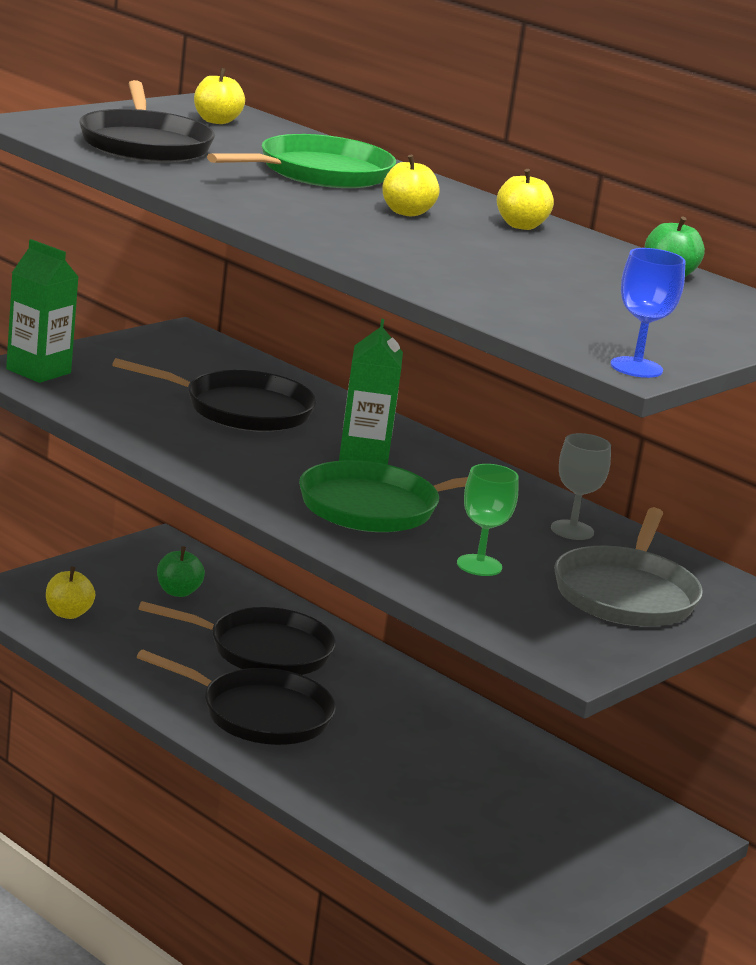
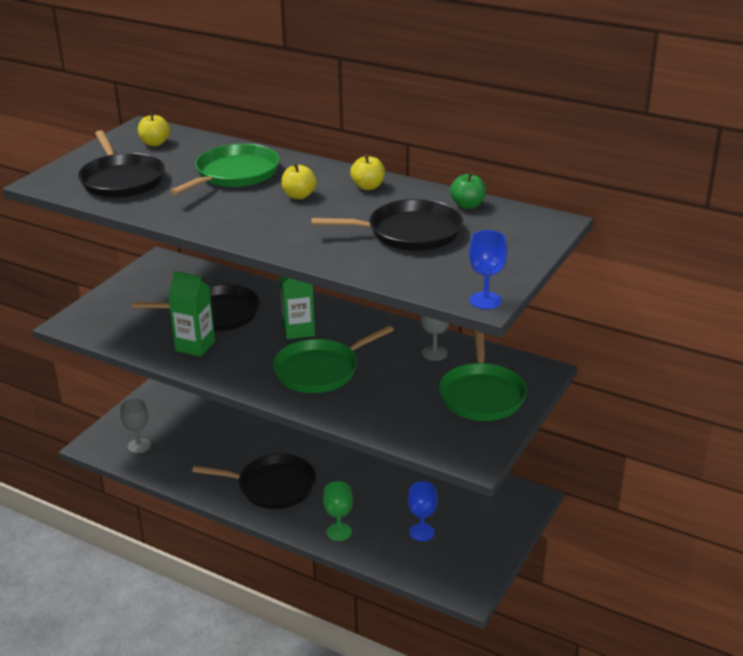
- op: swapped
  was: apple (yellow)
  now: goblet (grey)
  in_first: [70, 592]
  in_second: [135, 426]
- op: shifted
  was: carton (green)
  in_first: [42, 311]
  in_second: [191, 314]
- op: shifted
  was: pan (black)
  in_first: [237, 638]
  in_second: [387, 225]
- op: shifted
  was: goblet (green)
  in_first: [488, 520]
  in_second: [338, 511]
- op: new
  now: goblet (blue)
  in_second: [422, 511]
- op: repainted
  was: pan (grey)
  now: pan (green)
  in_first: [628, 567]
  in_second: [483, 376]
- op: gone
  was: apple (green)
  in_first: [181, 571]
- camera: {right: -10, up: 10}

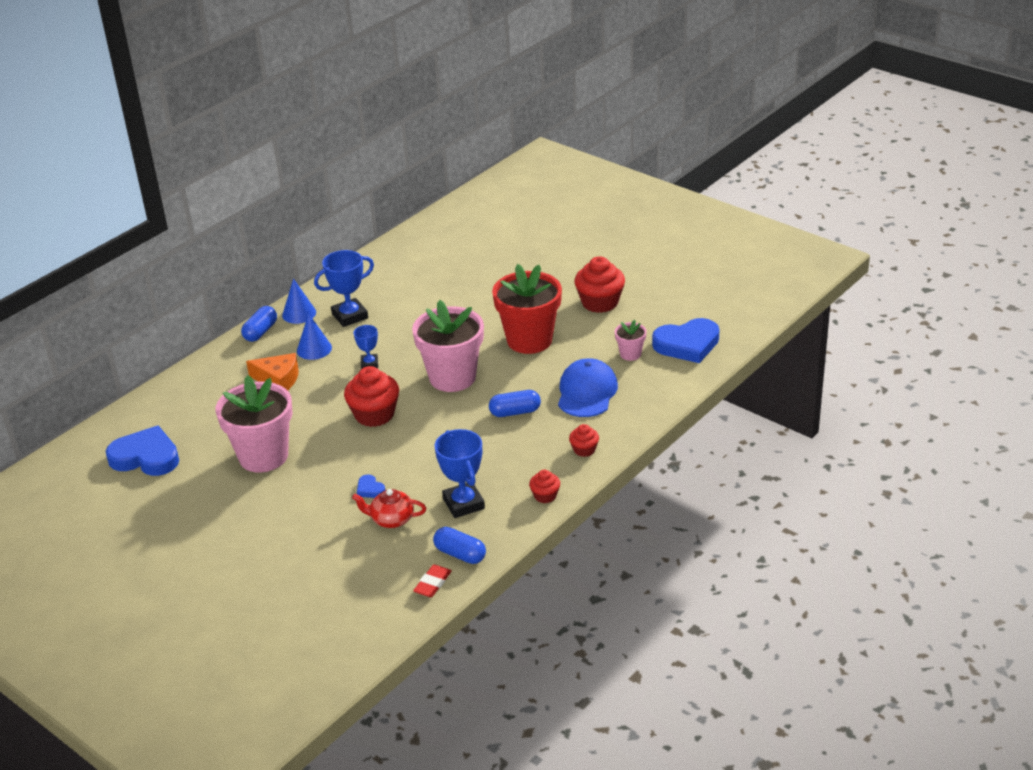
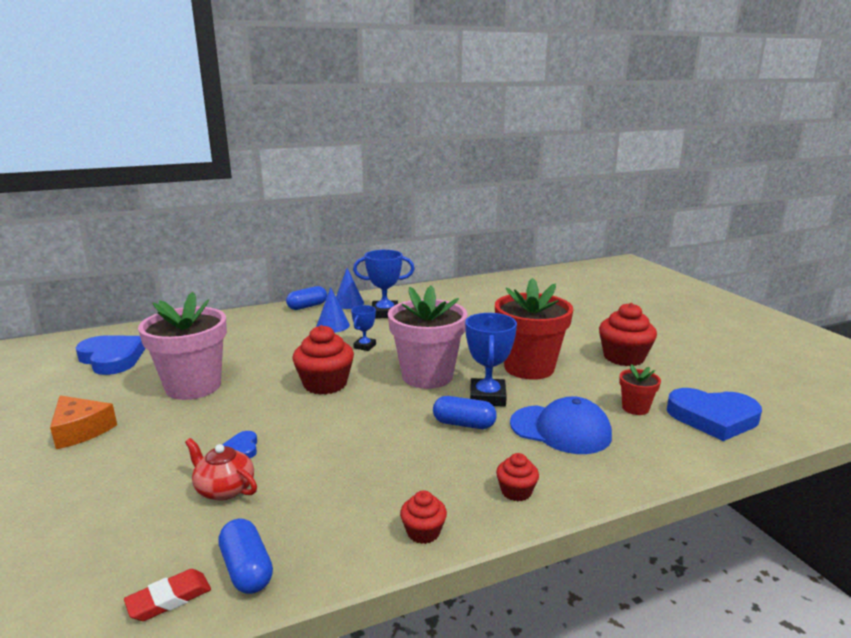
- op: shifted
  was: cheese (orange)
  in_first: [272, 372]
  in_second: [83, 422]
- op: shifted
  was: trophy (blue)
  in_first: [460, 473]
  in_second: [491, 360]
- op: rotated
  was: cap (blue)
  in_first: [588, 387]
  in_second: [561, 425]
  clockwise: 75
- op: repainted
  was: flower pot (pink)
  now: flower pot (red)
  in_first: [631, 340]
  in_second: [640, 389]
- camera: {right: 25, up: -15}

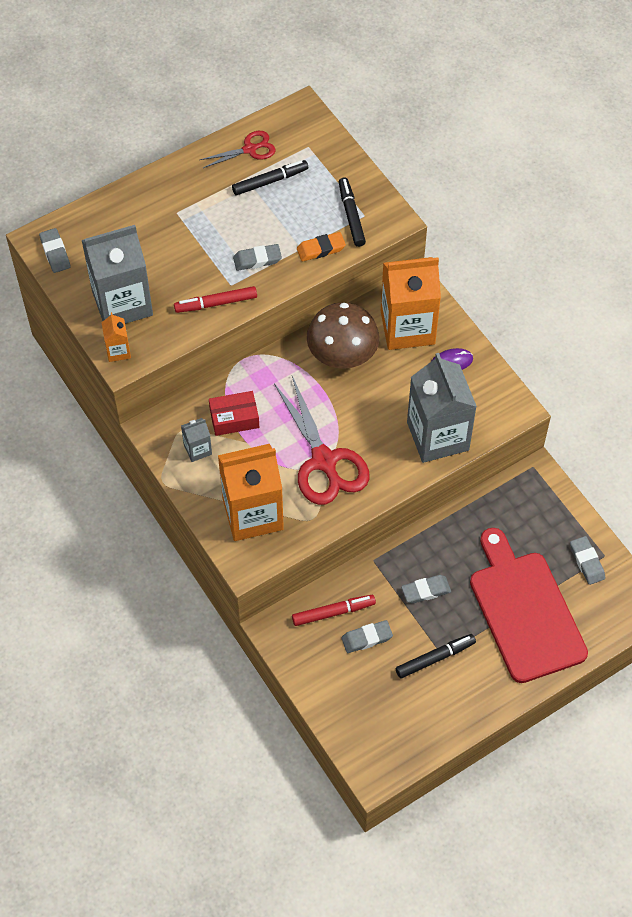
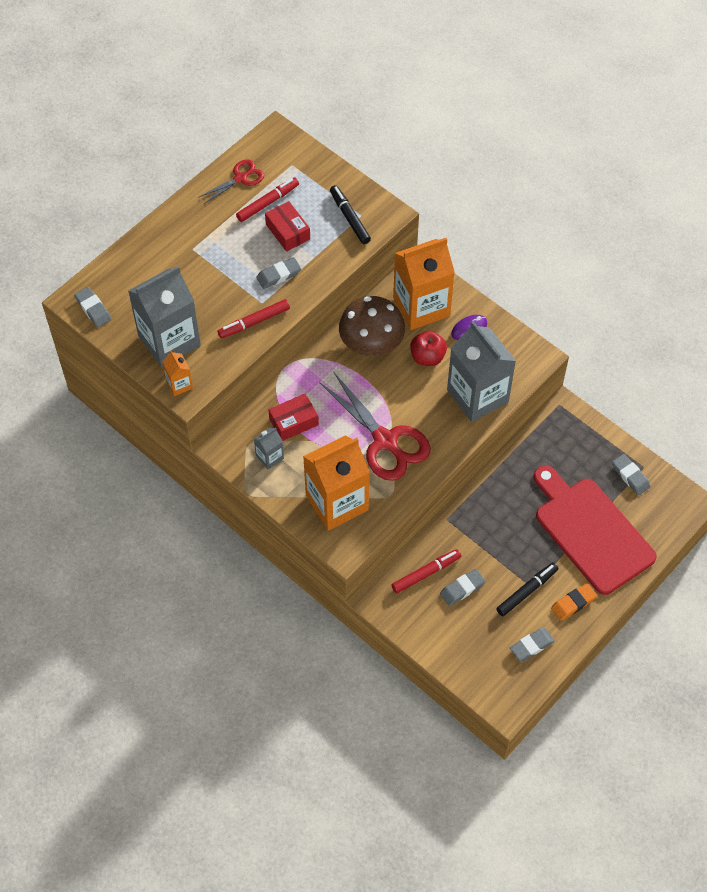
- op: repainted
  was: marker (black)
  now: marker (red)
  in_first: [270, 178]
  in_second: [267, 199]
- op: new
  now: box (red)
  in_second: [287, 226]
- op: new
  now: apple (red)
  in_second: [428, 348]
- op: shifted
  was: eraser (grey)
  in_first: [426, 589]
  in_second: [532, 644]
- op: shifted
  was: eraser (orange)
  in_first: [321, 247]
  in_second: [574, 602]
- camera: {right: -15, up: 0}

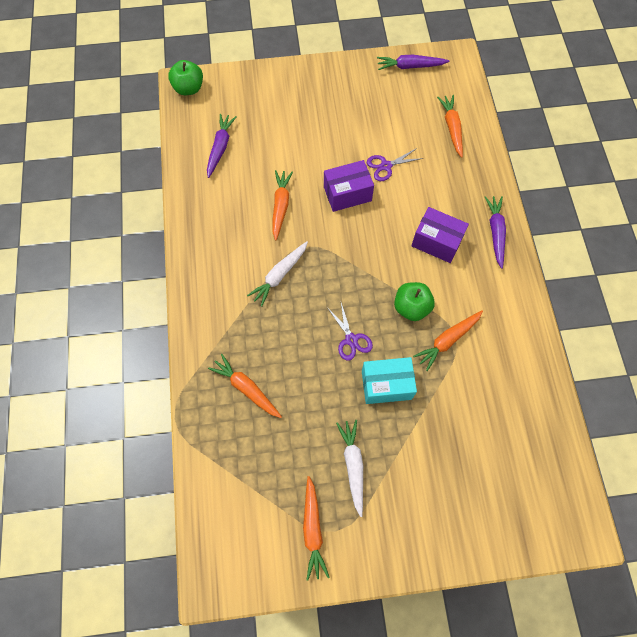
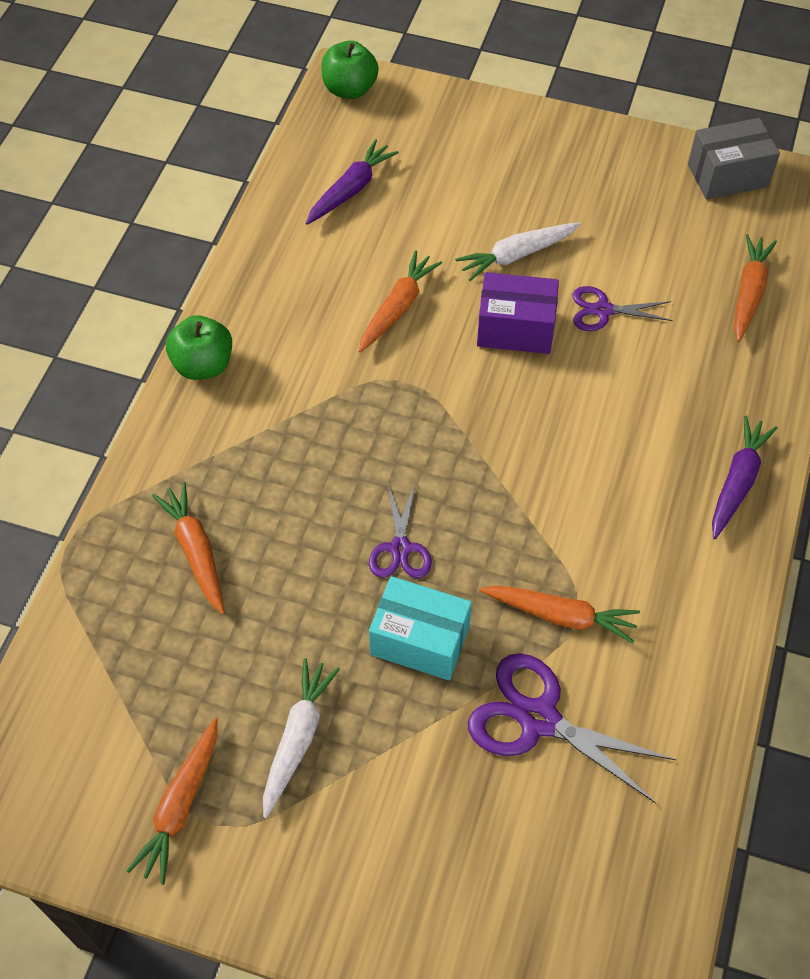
- op: shifted
  was: apple (green)
  in_first: [414, 301]
  in_second: [199, 347]
- op: shifted
  was: carrot (white)
  in_first: [277, 274]
  in_second: [518, 251]
- op: new
  now: scissors (purple)
  in_second: [572, 728]
- op: rotated
  was: carrot (orange)
  in_first: [448, 341]
  in_second: [559, 614]
  clockwise: -150
- op: swapped
  was: carrot (purple)
  now: box (grey)
  in_first: [413, 62]
  in_second: [734, 159]
- op: gone
  was: box (purple)
  in_first: [440, 235]
- camera: {right: 25, up: -10}

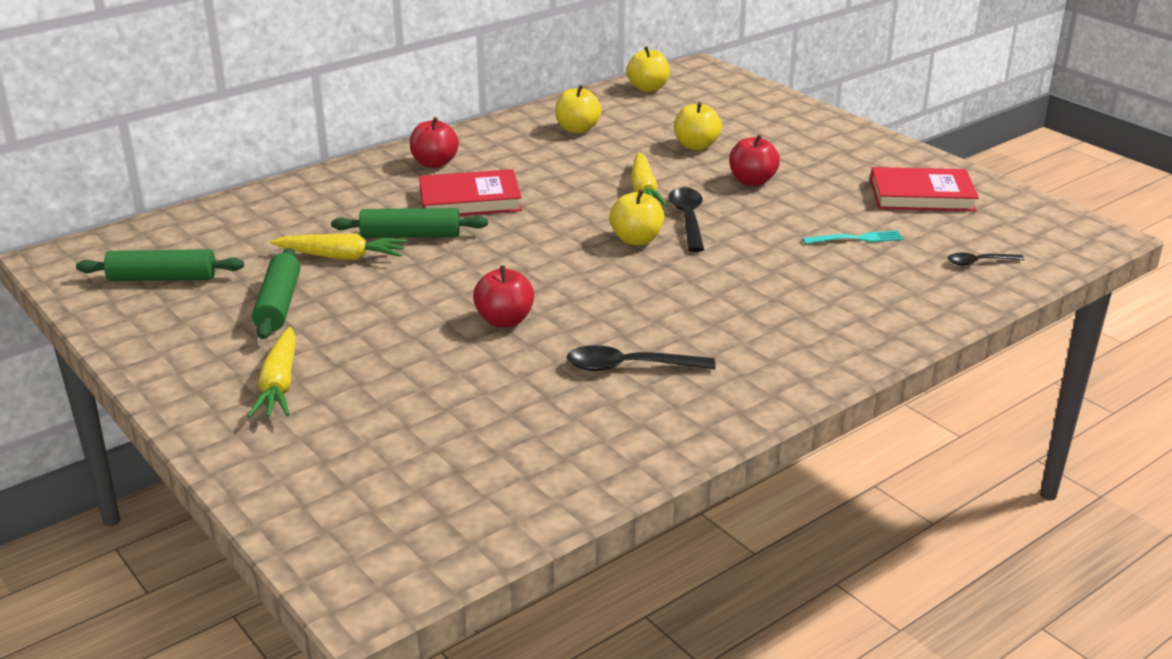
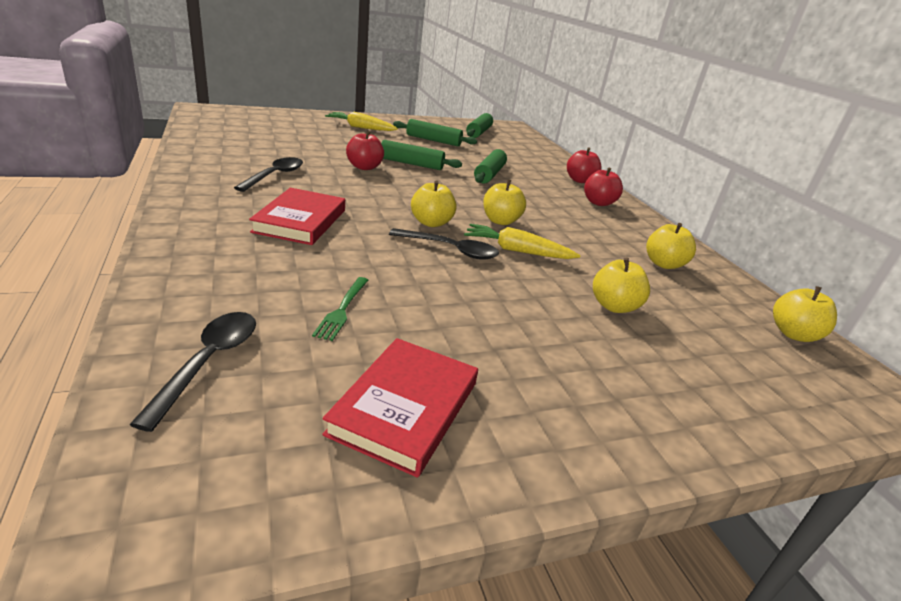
- op: scaled
  was: spoon (black)
  in_first: [986, 259]
  in_second: [192, 372]
  ratio: 1.65
- op: shifted
  was: book (red)
  in_first: [470, 192]
  in_second: [297, 216]
- op: repainted
  was: fork (turquoise)
  now: fork (green)
  in_first: [853, 237]
  in_second: [340, 309]
- op: new
  now: rolling pin (green)
  in_second: [421, 155]
- op: new
  now: apple (yellow)
  in_second: [504, 202]
- op: shifted
  was: apple (red)
  in_first: [754, 160]
  in_second: [584, 165]
- op: gone
  was: carrot (yellow)
  in_first: [338, 247]
- camera: {right: 105, up: 0}

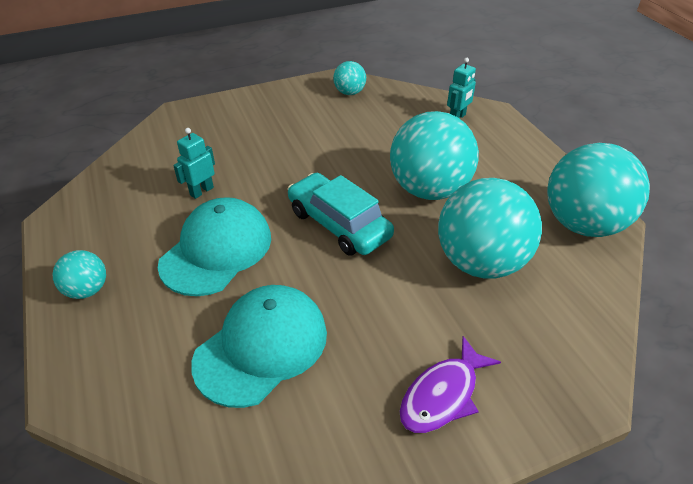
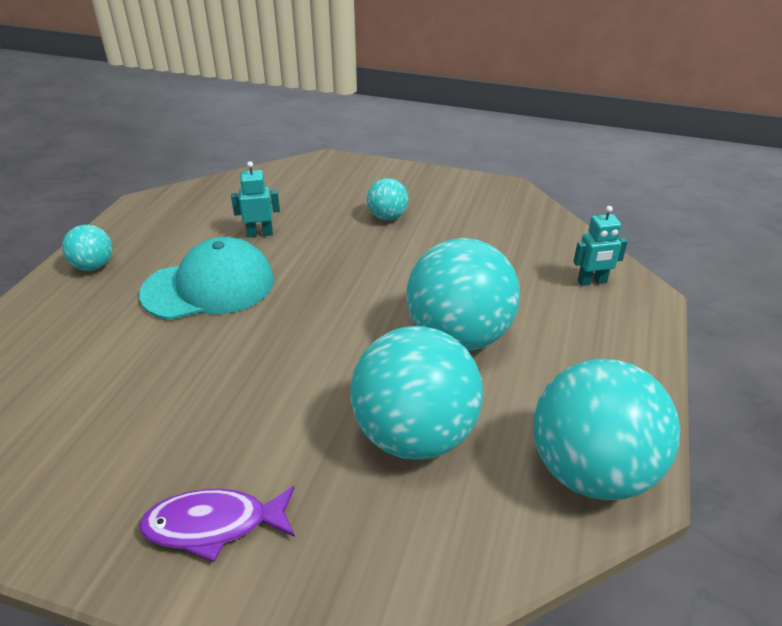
- op: shifted
  was: ball (turquoise)
  in_first: [349, 78]
  in_second: [388, 199]
- op: gone
  was: cap (turquoise)
  in_first: [259, 346]
- op: gone
  was: car (turquoise)
  in_first: [340, 214]
- camera: {right: 40, up: -5}

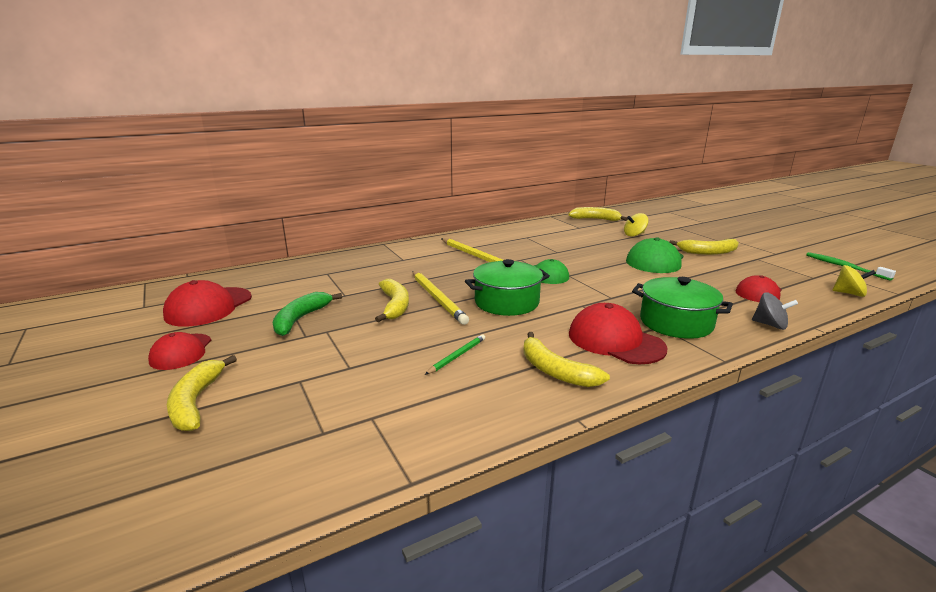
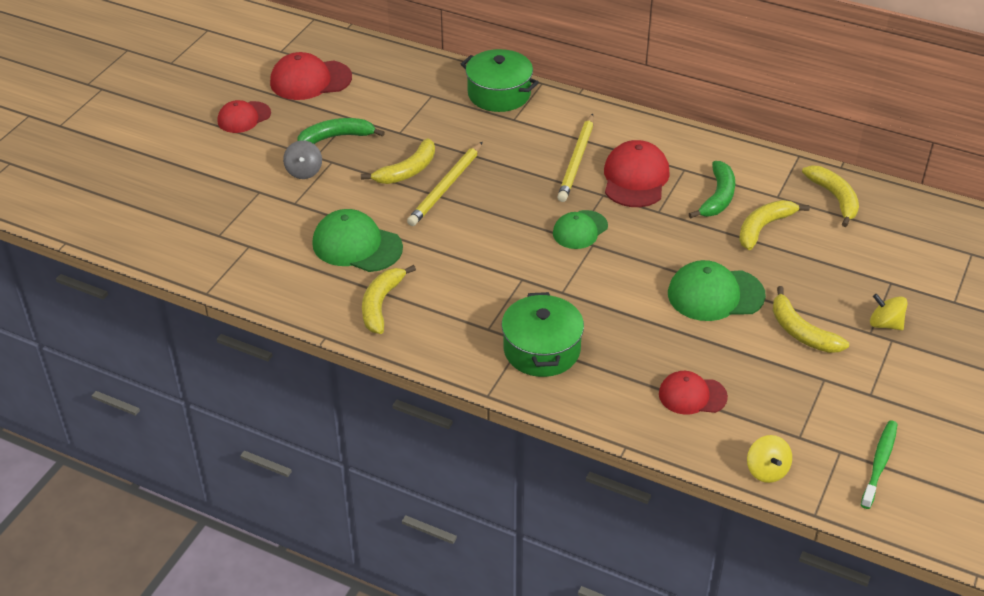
- op: shifted
  was: spinning top (grey)
  in_first: [775, 311]
  in_second: [302, 159]
- op: swapped
  was: pencil (green)
  now: cap (green)
  in_first: [455, 354]
  in_second: [357, 240]
- op: shifted
  was: pot (green)
  in_first: [507, 287]
  in_second: [500, 80]
- op: shifted
  was: cap (red)
  in_first: [618, 333]
  in_second: [637, 173]
- op: new
  now: banana (green)
  in_second: [712, 189]
- op: shifted
  was: banana (yellow)
  in_first: [202, 393]
  in_second: [774, 225]
- op: shifted
  was: spinning top (yellow)
  in_first: [636, 224]
  in_second: [889, 312]
- camera: {right: 55, up: 20}

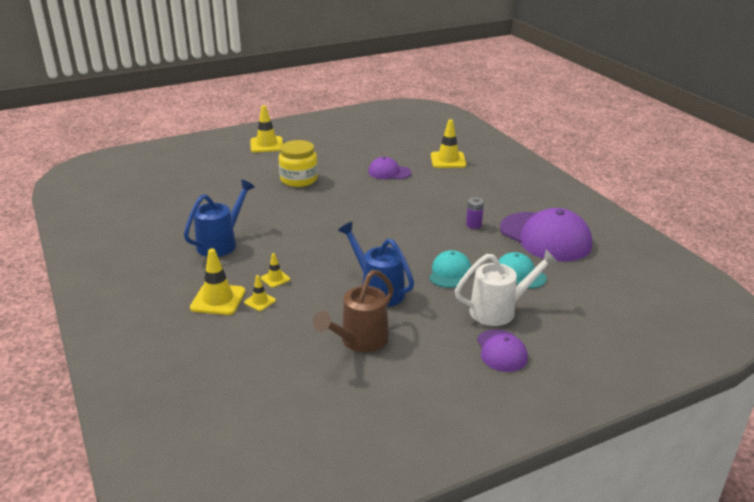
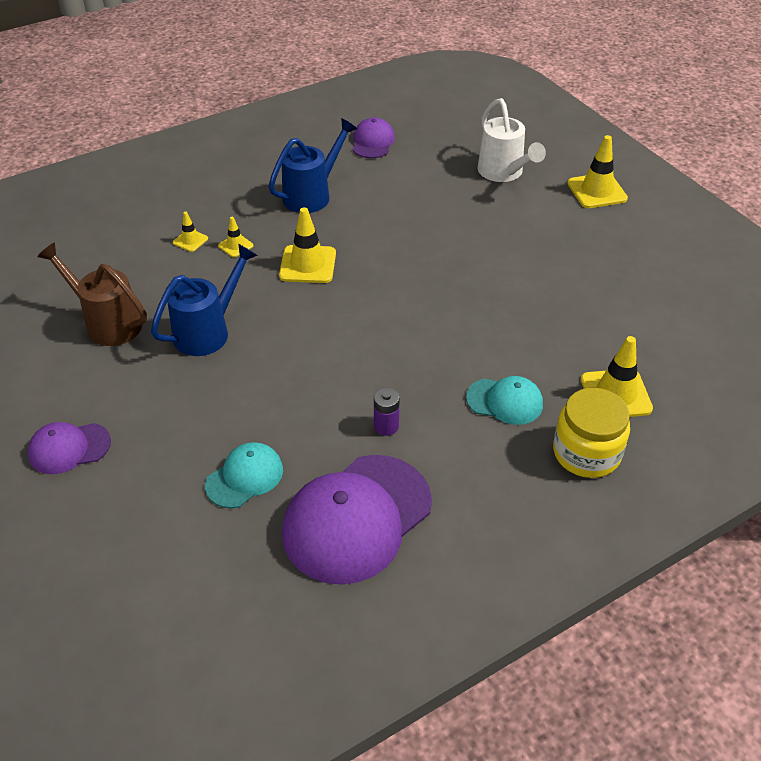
- op: rotated
  was: watering can (blue)
  in_first: [219, 218]
  in_second: [313, 165]
  clockwise: -75
- op: shifted
  was: traffic cone (yellow)
  in_first: [217, 281]
  in_second: [307, 245]
- op: shifted
  was: cap (purple)
  in_first: [390, 168]
  in_second: [374, 137]
- op: shifted
  was: cap (turquoise)
  in_first: [450, 269]
  in_second: [504, 400]
- op: shifted
  was: watering can (white)
  in_first: [506, 288]
  in_second: [511, 140]
- op: shifted
  was: jar (yellow)
  in_first: [298, 163]
  in_second: [591, 433]
- camera: {right: 85, up: 15}

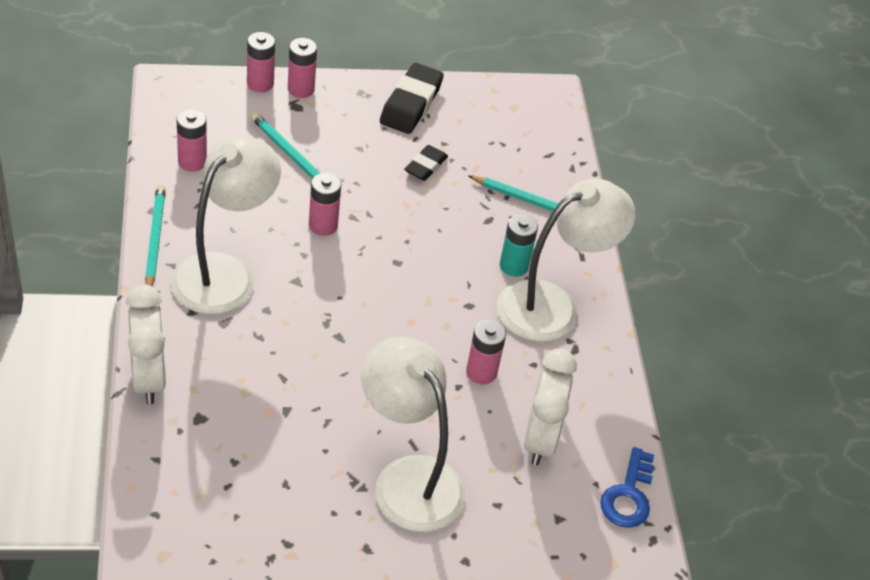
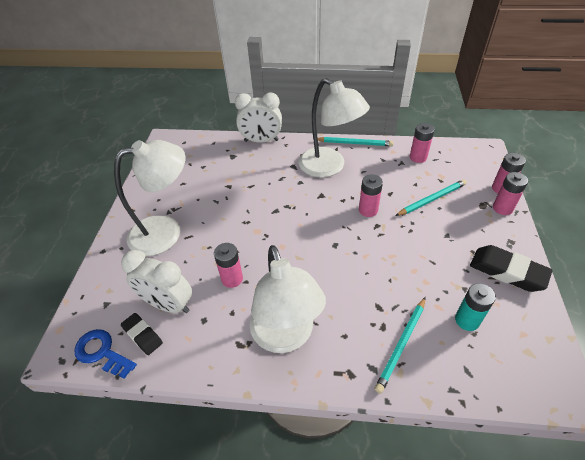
- op: shifted
  was: eraser (black)
  in_first: [426, 163]
  in_second: [142, 334]
- op: shifted
  was: battery (turquoise)
  in_first: [519, 245]
  in_second: [475, 307]
- camera: {right: 110, up: 0}

